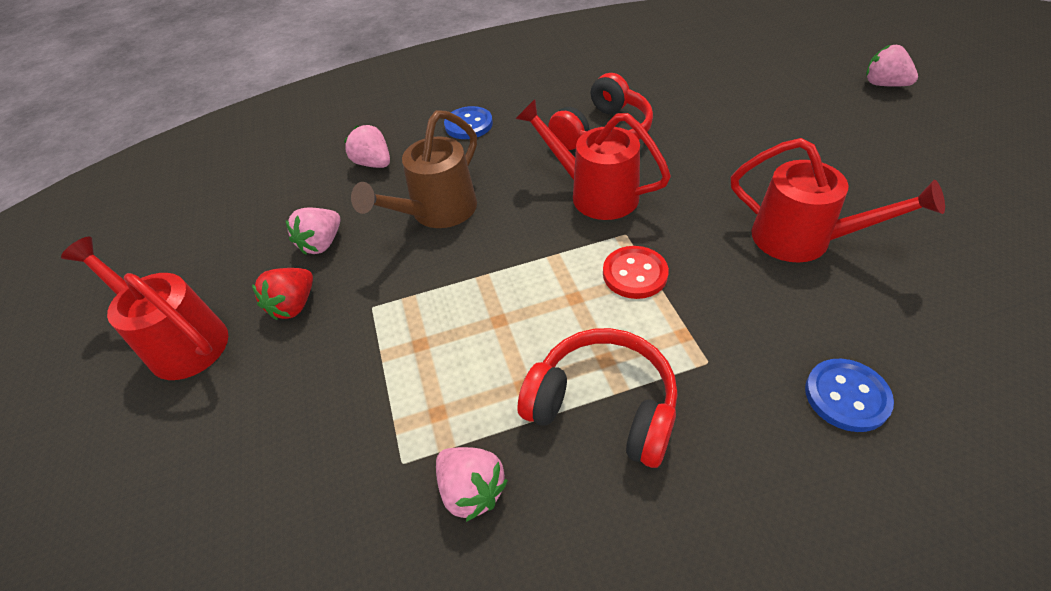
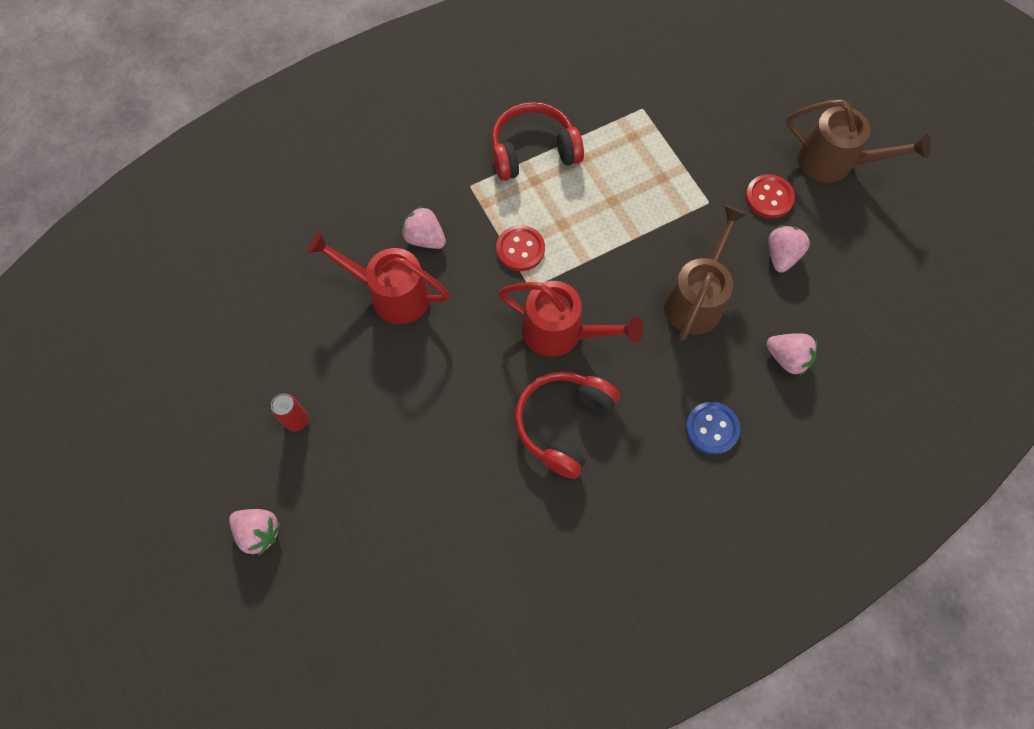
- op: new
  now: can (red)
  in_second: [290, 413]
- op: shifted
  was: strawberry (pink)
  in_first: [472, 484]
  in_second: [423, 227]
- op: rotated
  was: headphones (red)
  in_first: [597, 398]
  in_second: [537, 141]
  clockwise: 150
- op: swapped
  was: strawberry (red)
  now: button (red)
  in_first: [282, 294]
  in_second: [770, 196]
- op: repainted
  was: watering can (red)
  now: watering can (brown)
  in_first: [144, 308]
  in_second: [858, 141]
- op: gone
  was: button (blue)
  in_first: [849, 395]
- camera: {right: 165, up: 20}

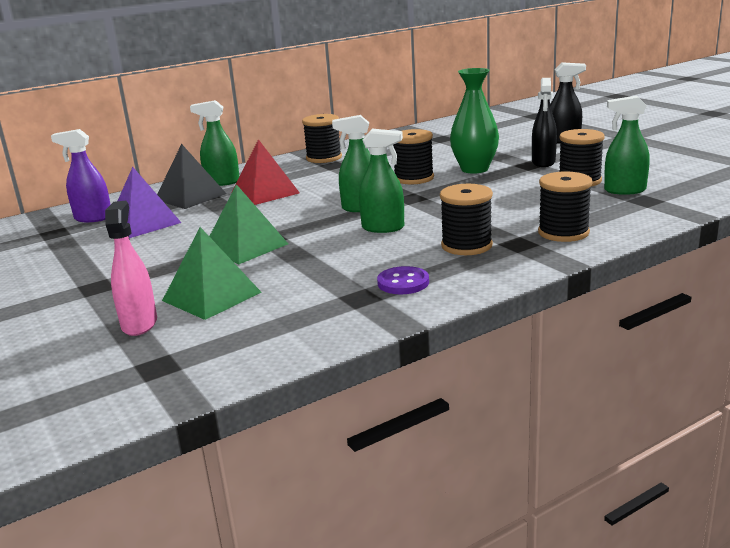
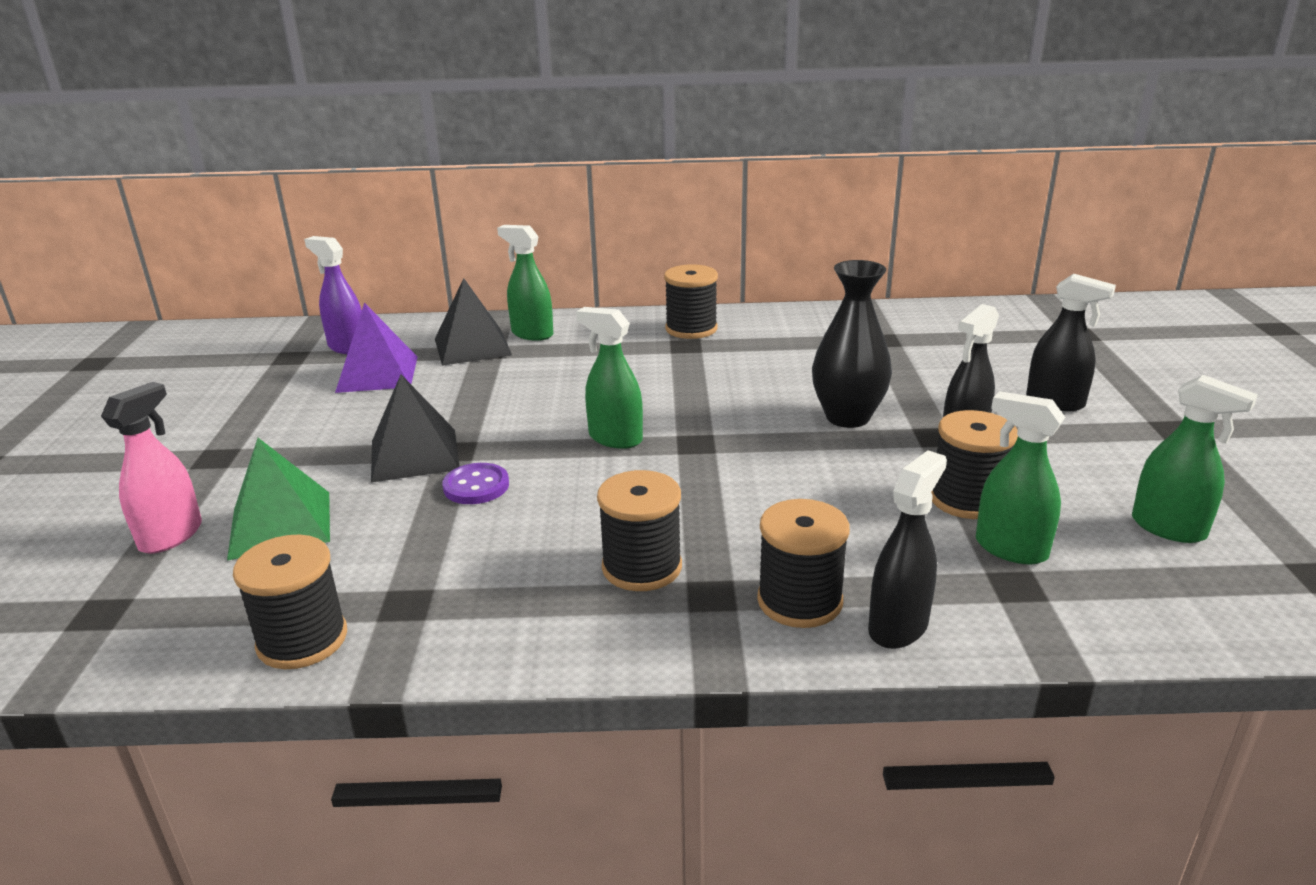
- op: shifted
  was: spool (black)
  in_first: [413, 156]
  in_second: [290, 602]
- op: repainted
  was: pyramid (green)
  now: pyramid (black)
  in_first: [248, 224]
  in_second: [415, 429]
- op: shifted
  was: button (purple)
  in_first: [403, 280]
  in_second: [475, 483]
- op: repainted
  was: vase (green)
  now: vase (black)
  in_first: [474, 121]
  in_second: [852, 344]
- op: new
  now: spray bottle (black)
  in_second: [907, 549]
- op: shifted
  was: spray bottle (green)
  in_first: [381, 181]
  in_second: [1195, 459]
- op: gone
  was: pyramid (red)
  in_first: [265, 172]
- camera: {right: 30, up: 5}

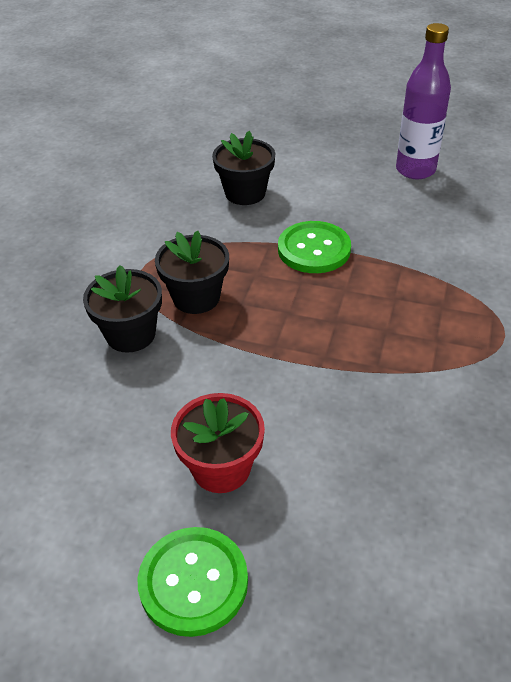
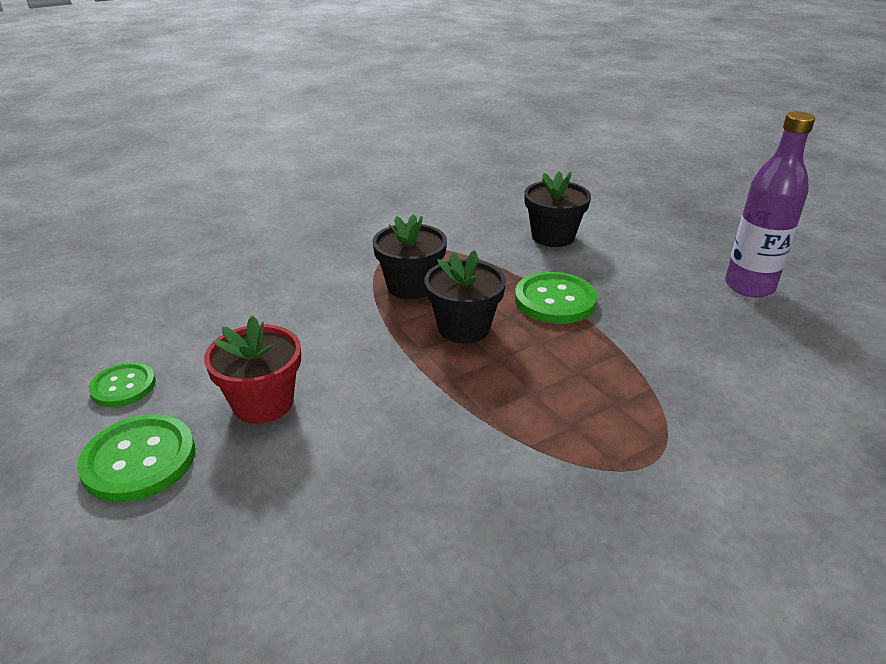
- op: new
  now: button (green)
  in_second: [122, 384]
- op: shifted
  was: flower pot (black)
  in_first: [122, 309]
  in_second: [465, 296]
- camera: {right: 40, up: -10}

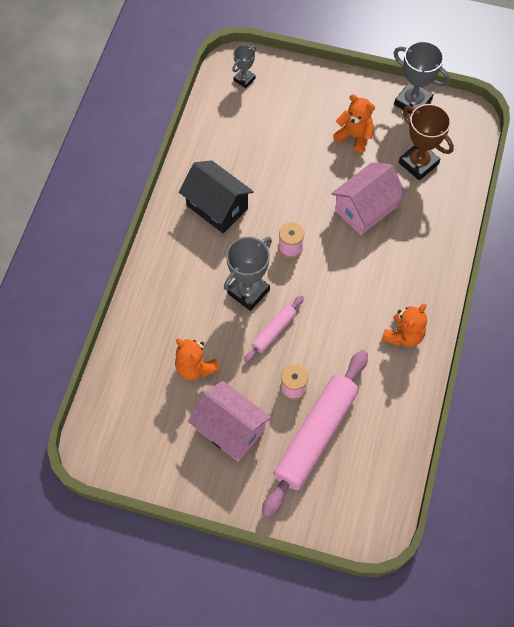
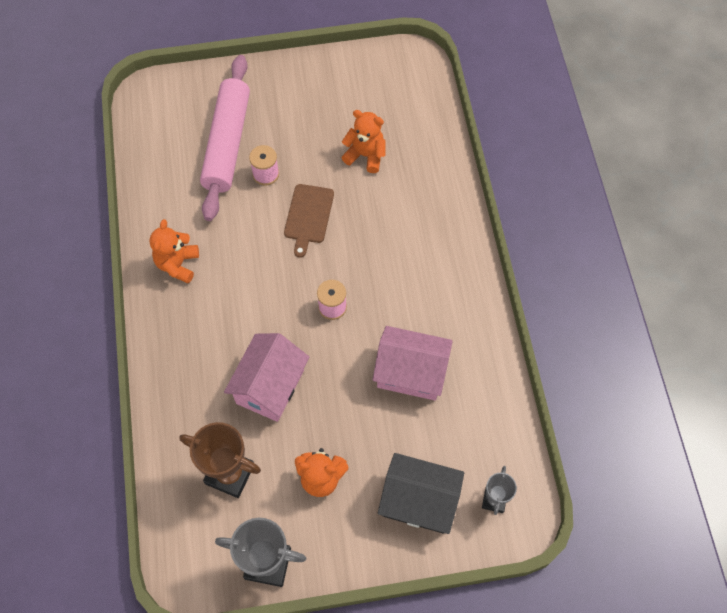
- op: swapped
  was: rolling pin (pink)
  now: cutting board (brown)
  in_first: [274, 329]
  in_second: [309, 221]
- op: shifted
  was: house (pink)
  in_first: [229, 421]
  in_second: [412, 363]
- op: shifted
  was: house (black)
  in_first: [216, 196]
  in_second: [421, 493]
- op: gone
  was: trophy (grey)
  in_first: [248, 274]
- camera: {right: 155, up: 0}

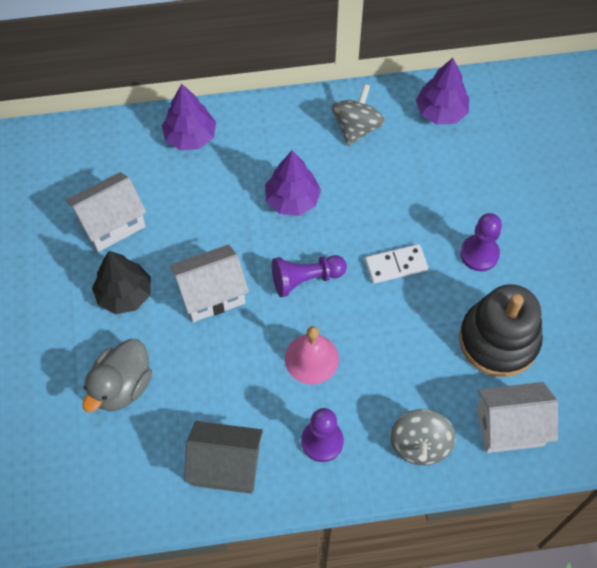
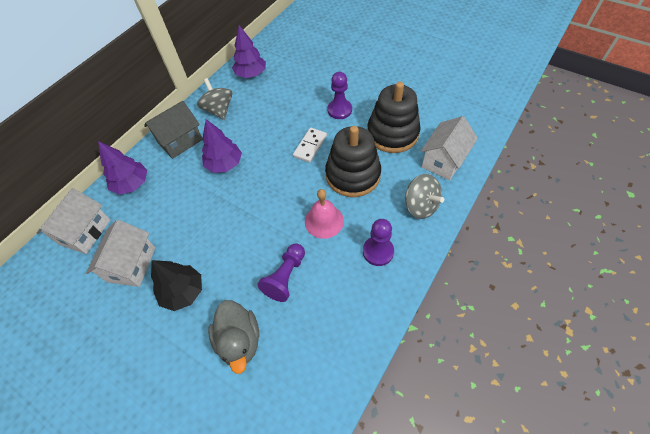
- op: shifted
  was: house (white)
  in_first: [209, 283]
  in_second: [73, 221]
- op: shifted
  was: house (grey)
  in_first: [223, 457]
  in_second: [173, 130]
- op: shifted
  was: pawn (purple)
  in_first: [309, 276]
  in_second: [281, 272]
- op: new
  now: stacking toy (black)
  in_second: [353, 161]
- camera: {right: -45, up: -5}

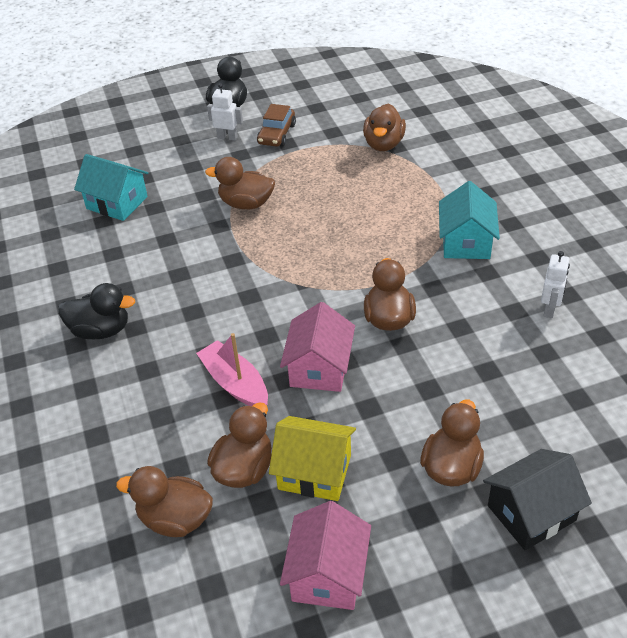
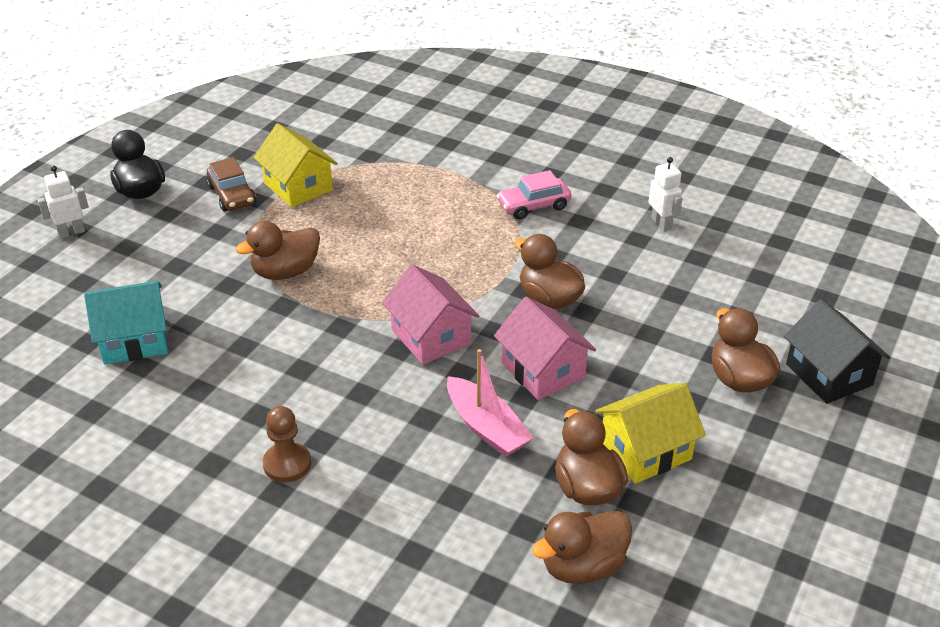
- op: shifted
  was: robot (white)
  in_first: [225, 112]
  in_second: [63, 202]
- op: new
  now: house (yellow)
  in_second: [296, 165]
- op: swapped
  was: duck (black)
  now: pawn (brown)
  in_first: [96, 311]
  in_second: [287, 444]
- op: shifted
  was: house (pink)
  in_first: [325, 555]
  in_second: [430, 315]
- op: rotated
  was: boat (pink)
  in_first: [232, 369]
  in_second: [490, 403]
  clockwise: -135
- op: swapped
  was: house (turquoise)
  now: car (pink)
  in_first: [469, 220]
  in_second: [533, 195]
- op: rotated
  was: house (black)
  in_first: [537, 499]
  in_second: [837, 351]
  clockwise: -45
- op: gone
  was: duck (brown)
  in_first: [384, 127]
- camera: {right: -45, up: -5}

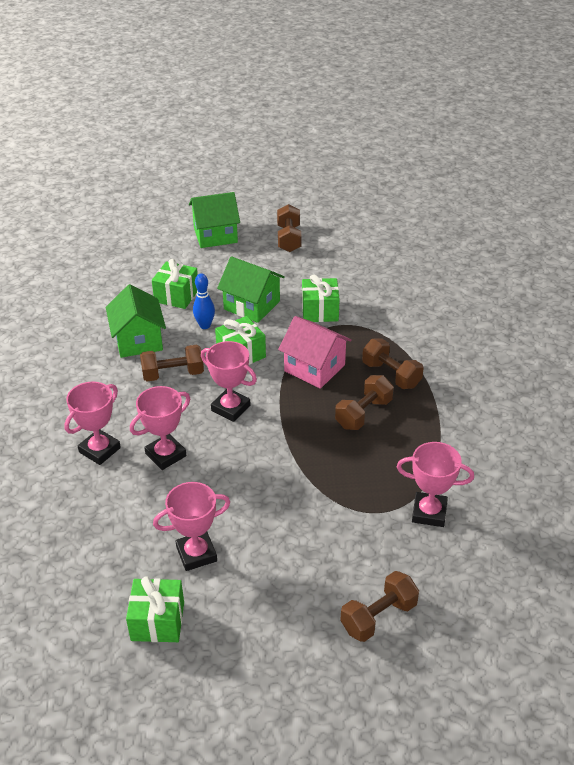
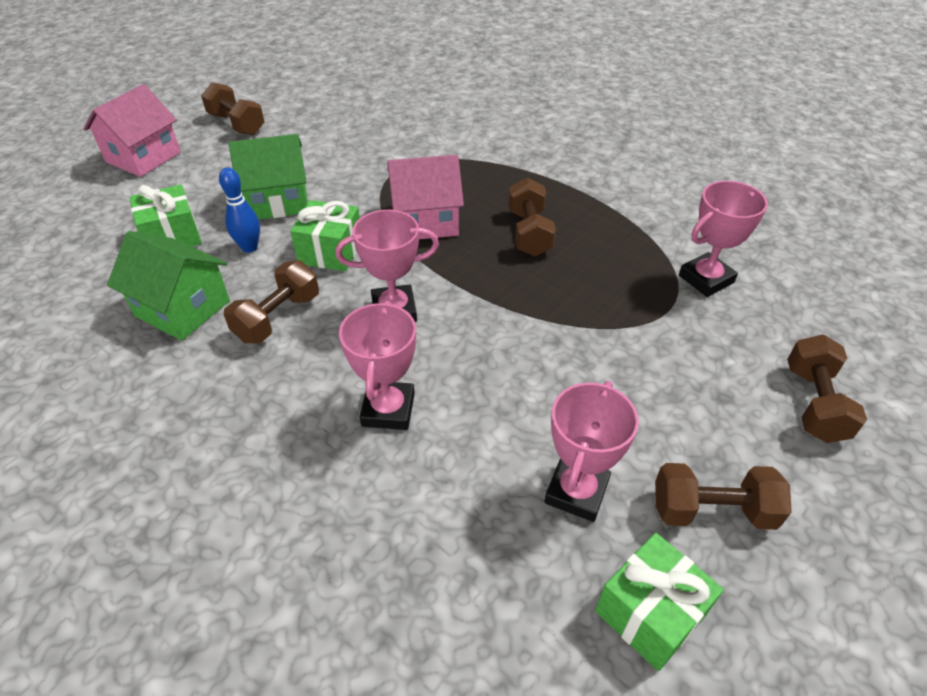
- op: repainted
  was: house (green)
  now: house (pink)
  in_first: [214, 220]
  in_second: [132, 130]
- op: shifted
  was: dumbbell (brown)
  in_first: [393, 364]
  in_second: [723, 496]
- op: gone
  was: trophy (pink)
  in_first: [92, 423]
- op: gone
  was: gift (green)
  in_first: [321, 298]
- camera: {right: -45, up: 5}

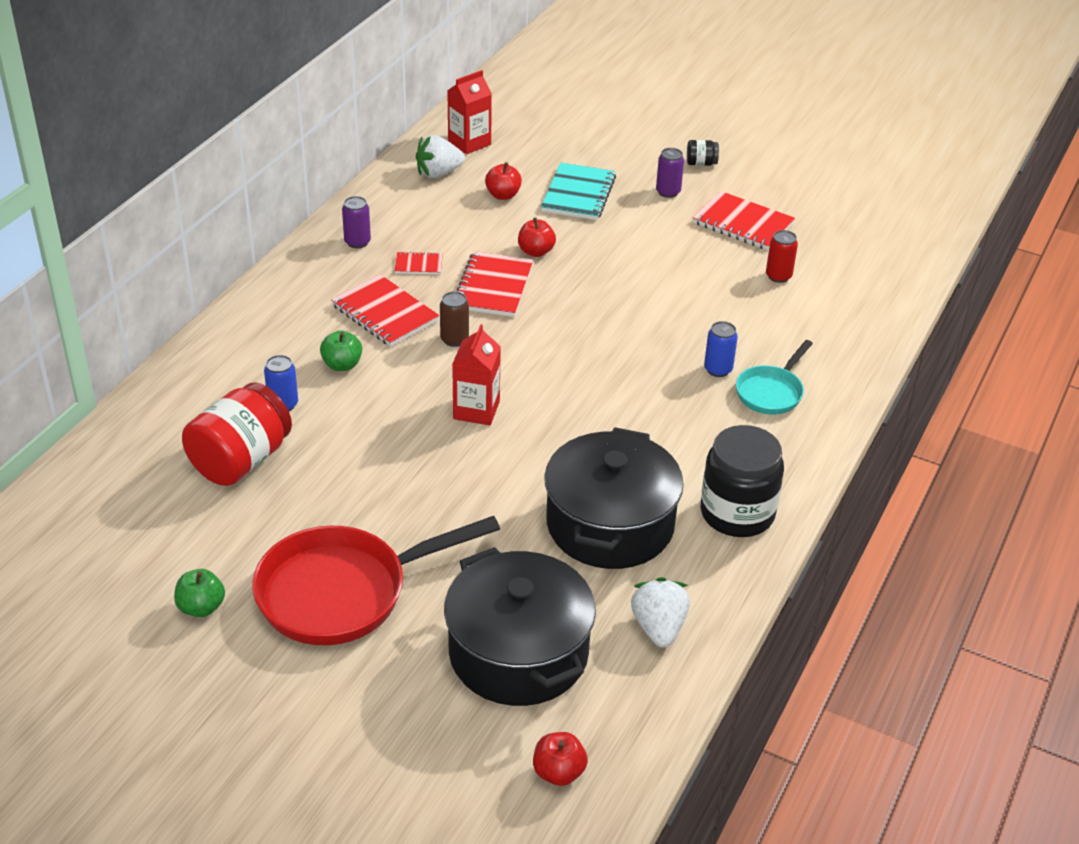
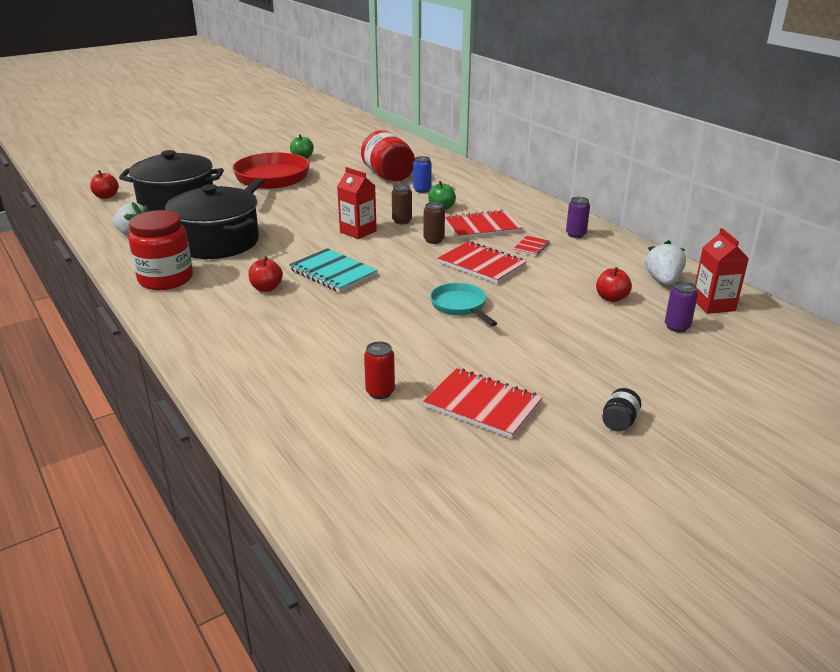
- op: repainted
  was: jar (black)
  now: jar (red)
  in_first: [742, 481]
  in_second: [160, 250]
- op: shifted
  was: apple (red)
  in_first: [537, 237]
  in_second: [265, 274]
- op: shifted
  was: notebook (turquoise)
  in_first: [578, 191]
  in_second: [333, 270]
- op: new
  now: can (brown)
  in_second: [402, 204]
- op: rotated
  was: notebook (red)
  in_first: [744, 220]
  in_second: [483, 403]
  clockwise: 60
- op: shifted
  was: pan (turquoise)
  in_first: [774, 377]
  in_second: [463, 304]
- op: shifted
  was: can (purple)
  in_first: [670, 173]
  in_second: [681, 307]
- op: gone
  was: can (blue)
  in_first: [721, 349]
- camera: {right: 120, up: -10}

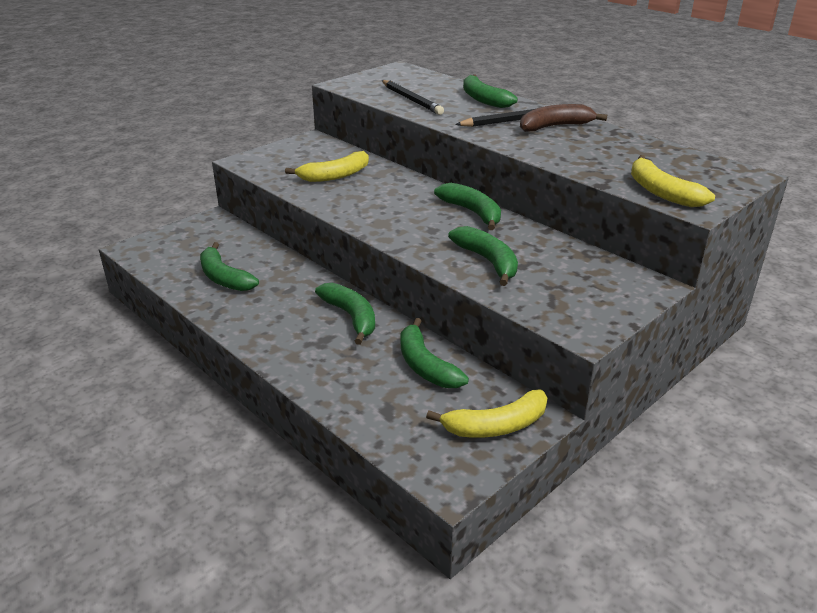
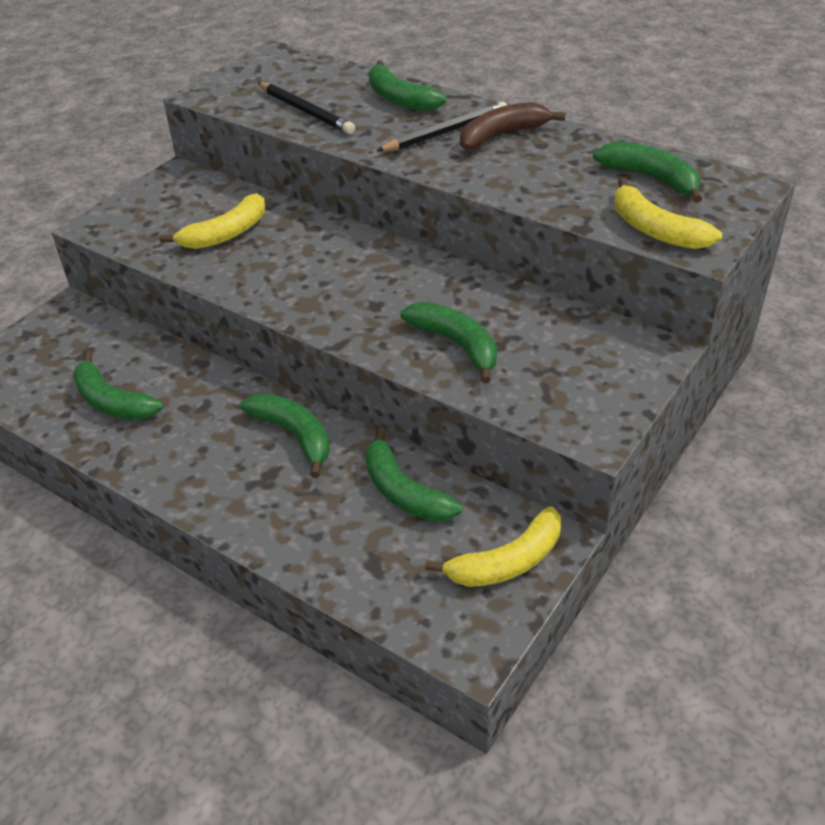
- op: shifted
  was: banana (green)
  in_first: [467, 206]
  in_second: [647, 172]
- camera: {right: -10, up: 10}

